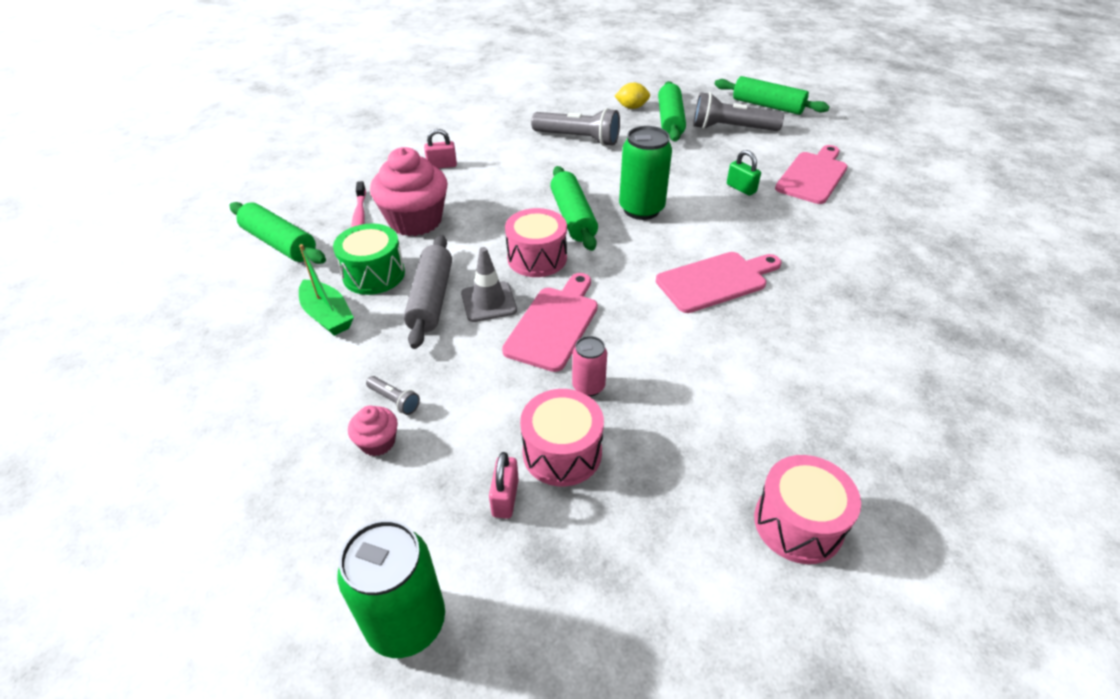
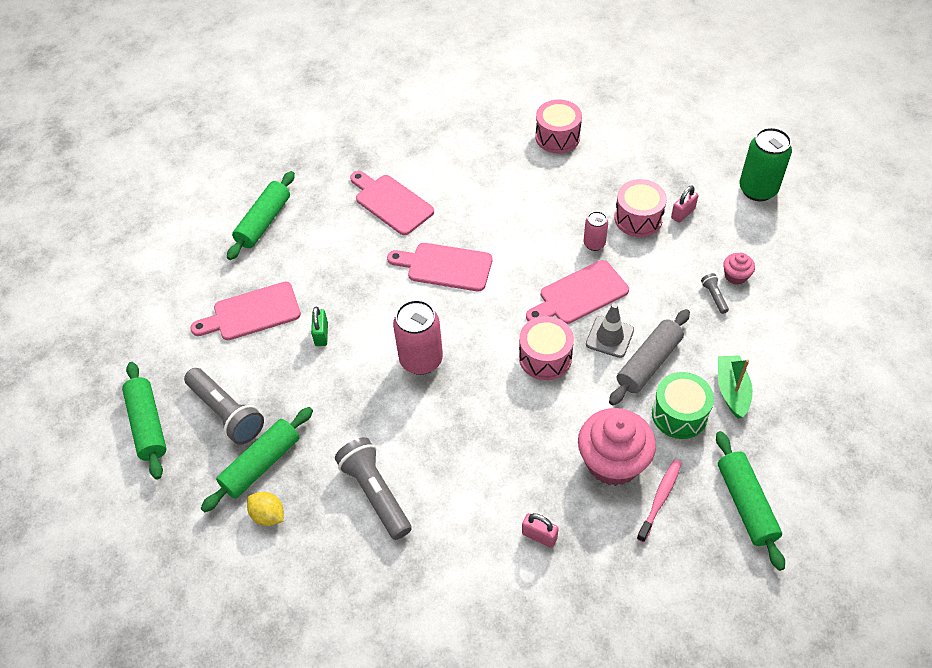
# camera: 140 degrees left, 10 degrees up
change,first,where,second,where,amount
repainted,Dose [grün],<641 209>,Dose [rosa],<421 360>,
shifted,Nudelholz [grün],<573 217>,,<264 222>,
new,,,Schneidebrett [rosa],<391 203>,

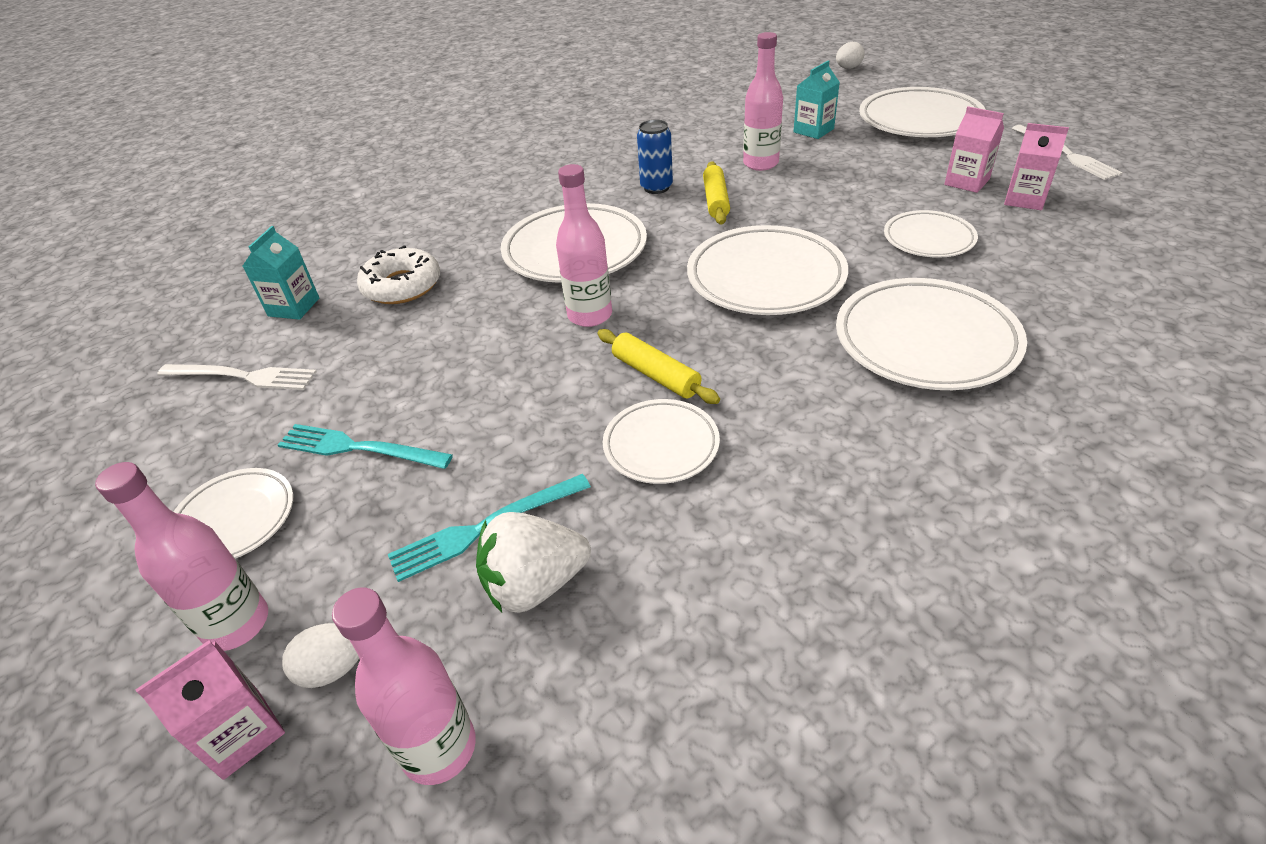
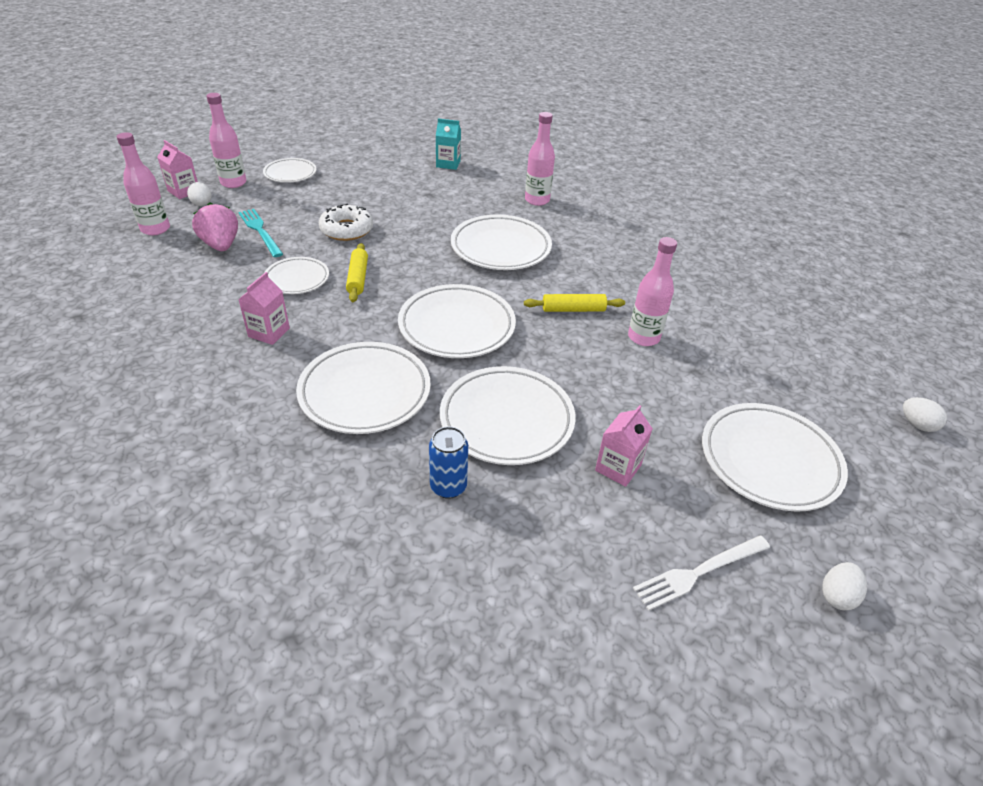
# camera: 80 degrees right, 0 degrees up
change,first,where,second,where,amount
gone,Getränkekarton [türkis],<813 130>,,,
shifted,Dose [blau],<656 187>,,<448 486>,
shifted,Getränkekarton [rosa],<1024 199>,,<269 332>,
shifted,Flasche [rosa],<590 315>,,<537 200>,
scaled,Teller [weiß],<928 239>,,<506 420>,x1.71
shifted,Donut [weiß],<402 286>,,<346 229>,
rotated,Nudelholz [gelb],<655 375>,,<357 278>,45 degrees counterclockwise
gone,Gabel [weiß],<242 376>,,,
gone,Gabel [türkis],<358 448>,,,
repainted,Erdbeere [weiß],<535 584>,Erdbeere [rosa],<221 245>,
new,,,Ei [weiß],<837 596>,

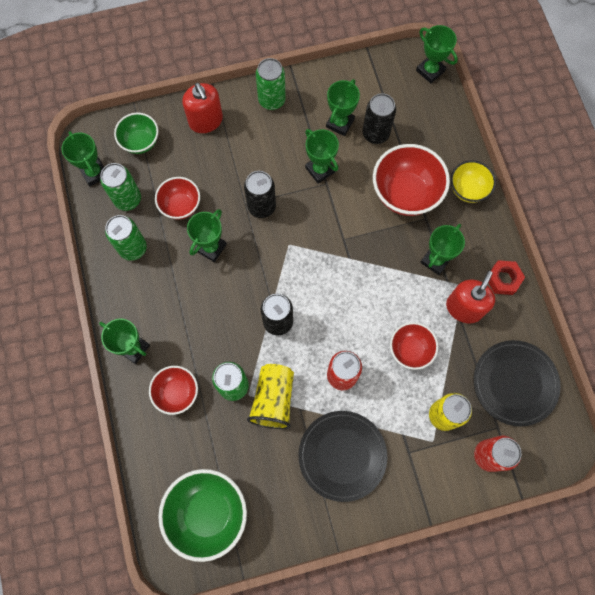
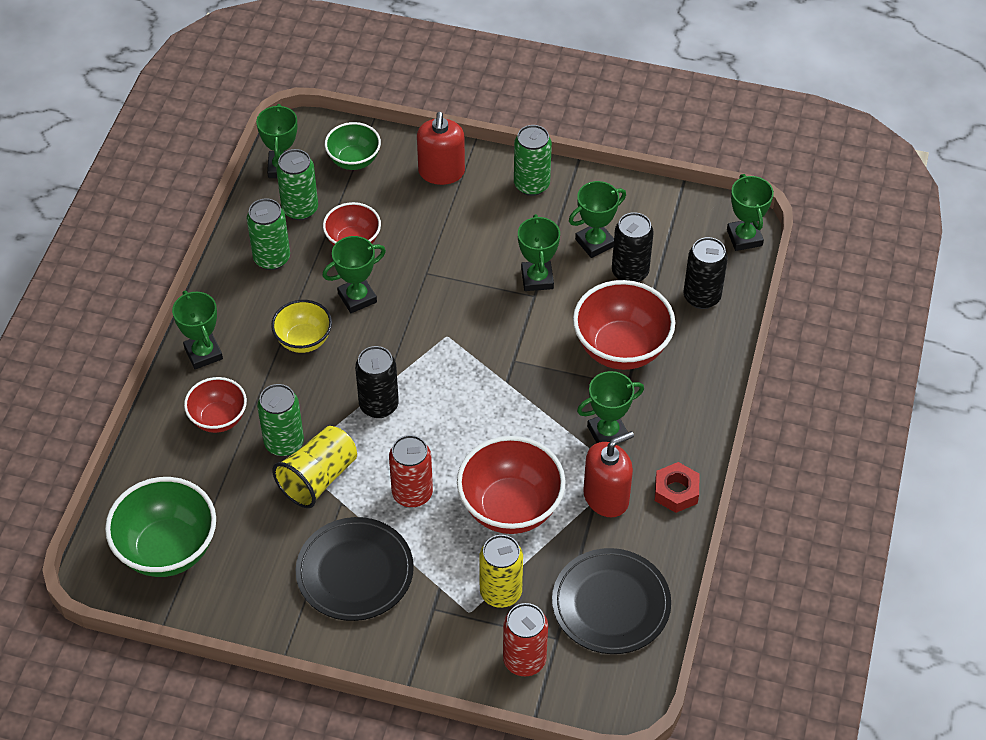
# camera: 30 degrees right, 20 degrees down
change,first,where,second,where,amount
shifted,Schüssel [gelb],<468 189>,,<303 340>,
shifted,Dose [schwarz],<261 206>,,<702 297>,
scaled,Schüssel [rot],<410 350>,,<510 508>,x1.67

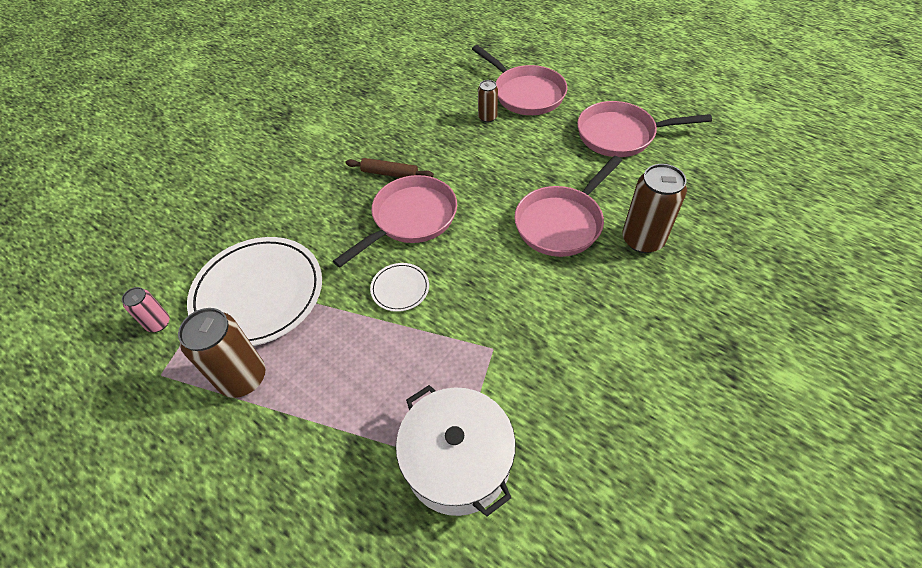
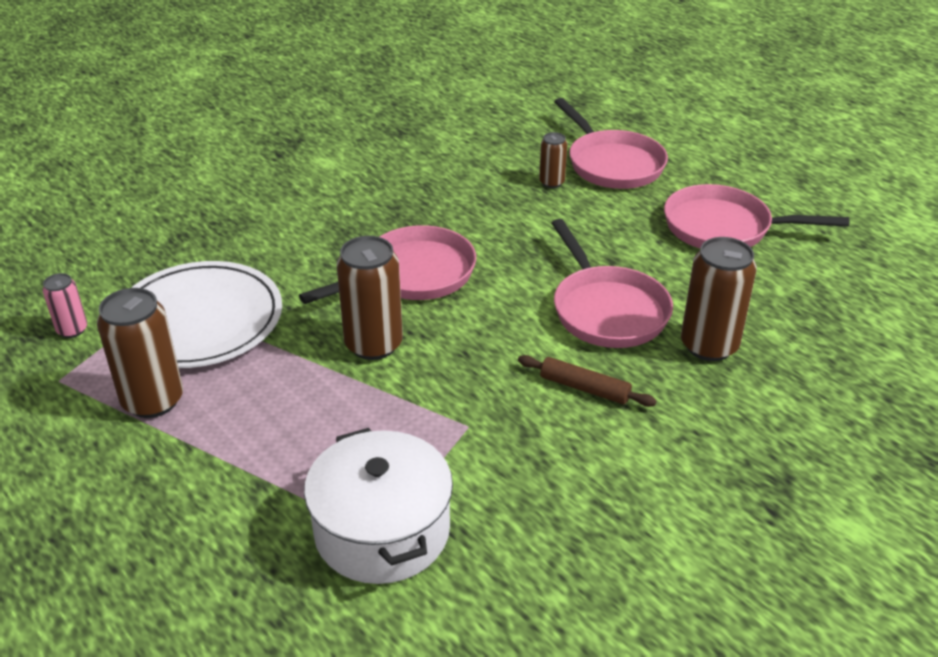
# camera: 10 degrees right, 15 degrees down
change,first,where,second,where,amount
rotated,Pfanne [rosa],<561 223>,,<607 310>,75 degrees counterclockwise
shifted,Nudelholz [braun],<390 173>,,<585 388>,
swapped,Teller [weiß],<400 288>,Dose [braun],<373 344>,

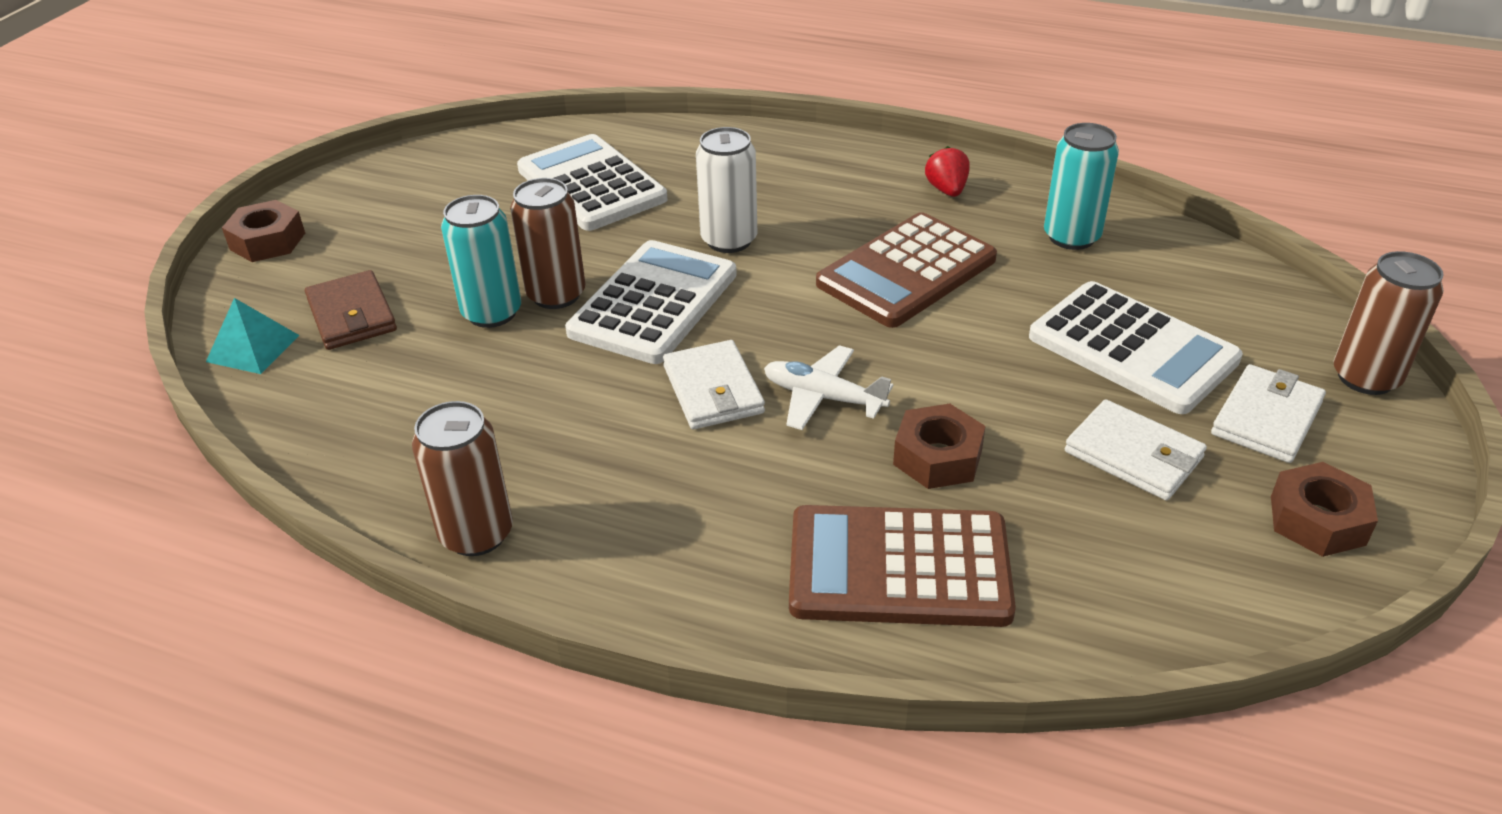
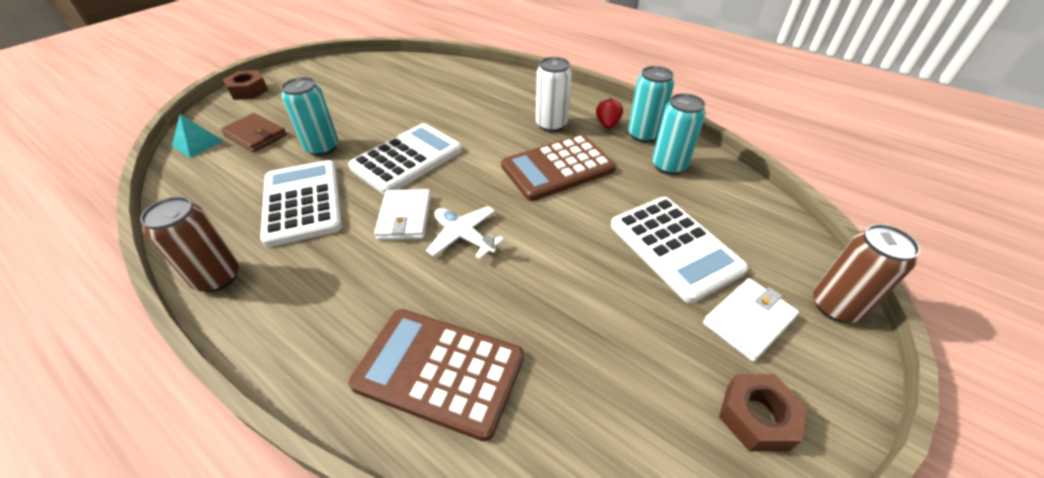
# camera: 15 degrees right, 5 degrees up
change,first,where,second,where,amount
shifted,Dose [weiß],<729 240>,,<551 125>,
shifted,Taschenrechner [weiß],<591 184>,,<302 202>,
gone,Dose [braun],<556 295>,,,
rotated,Geldbörse [braun],<352 315>,,<256 135>,45 degrees counterclockwise
gone,Geldbörse [weiß],<1133 455>,,,
gone,Sechskantmutter [braun],<937 457>,,,
new,,,Dose [türkis],<643 135>,

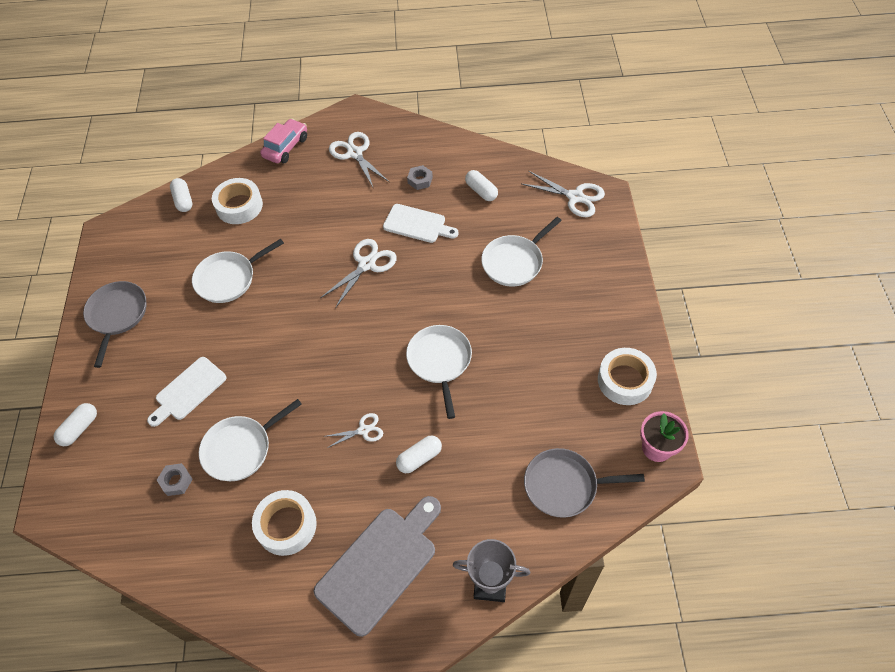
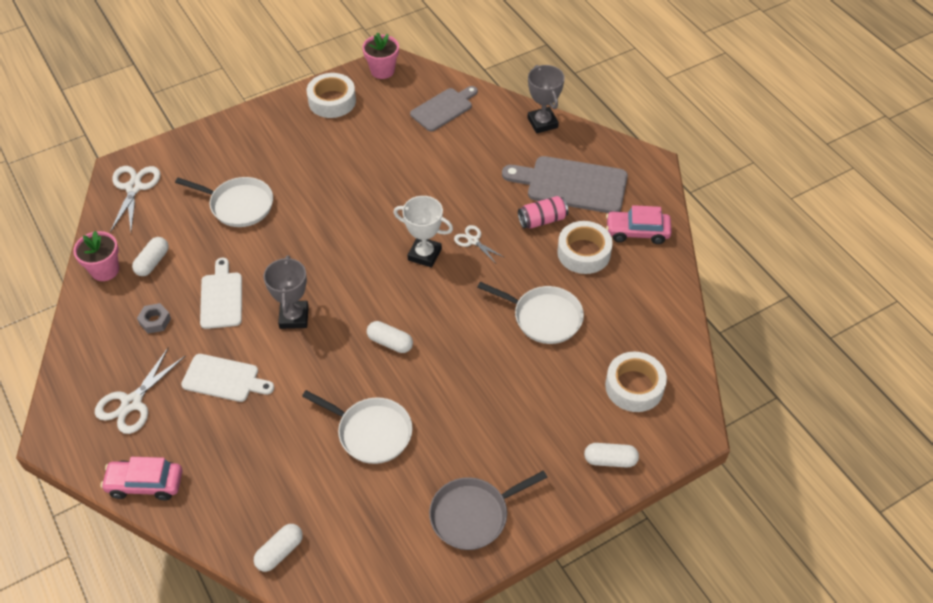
# camera: 120 degrees left, 5 degrees down
change,first,where,second,where,amount
shifted,Klebeband [weiß],<239 206>,,<634 386>,
swapped,Schere [weiß],<367 264>,Pokal [grau],<294 317>,
gone,Pfanne [weiß],<440 361>,,,
shifted,Schneidebrett [weiß],<188 391>,,<224 379>,
shifted,Kapsel [weiß],<419 458>,,<390 342>,
swapped,Pfanne [grau],<564 485>,Schneidebrett [grau],<443 108>,
gone,Sechskantmutter [grau],<176 481>,,,
new,,,Pokal [weiß],<424 254>,
new,,,Dose [rosa],<542 220>,
new,,,Auto [rosa],<637 232>,
new,,,Blumentopf [rosa],<105 270>,

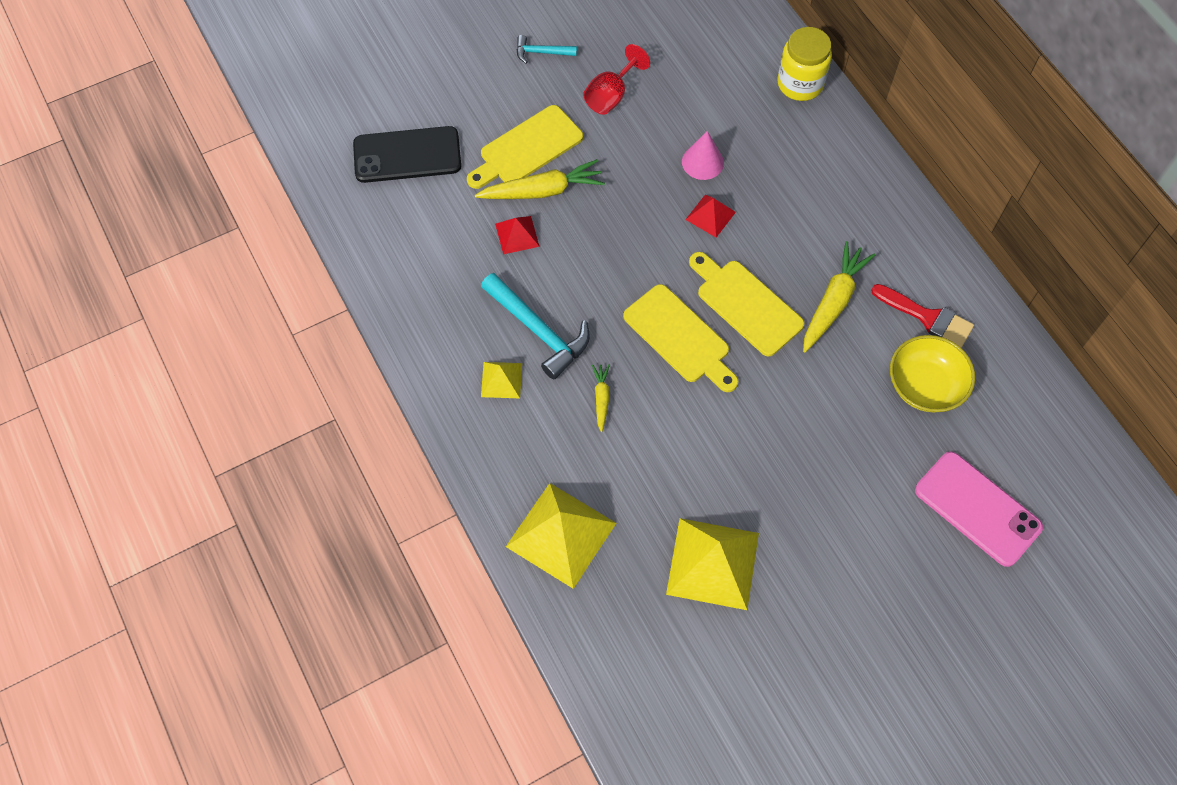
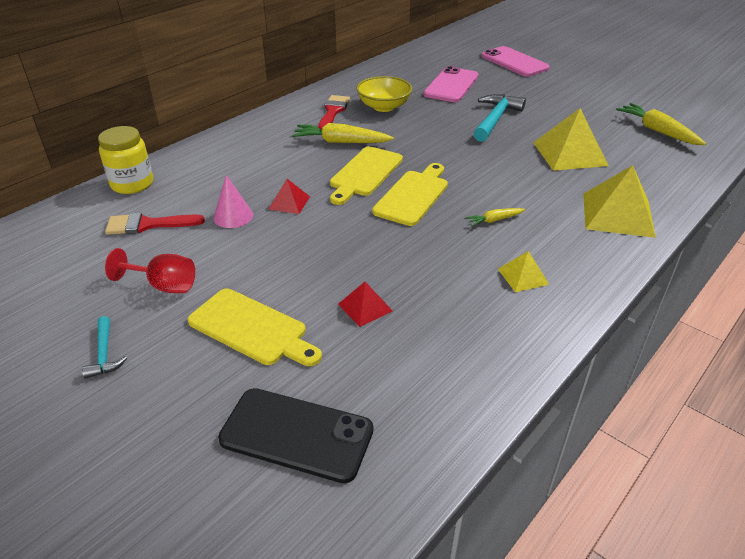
# camera: 110 degrees left, 25 degrees down
change,first,where,second,where,amount
rotated,Handy [schwarz],<407 155>,,<297 434>,45 degrees counterclockwise
shifted,Karotte [gelb],<542 191>,,<657 131>,
shifted,Hammer [türkis],<538 330>,,<495 119>,
new,,,Handy [rosa],<514 62>,
new,,,Pinsel [rot],<148 225>,

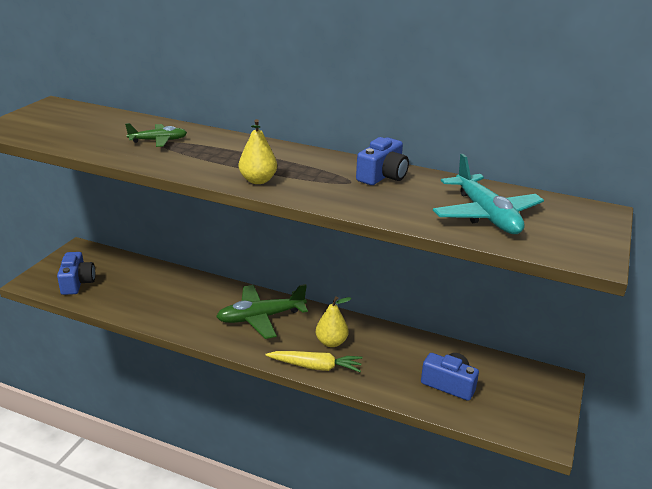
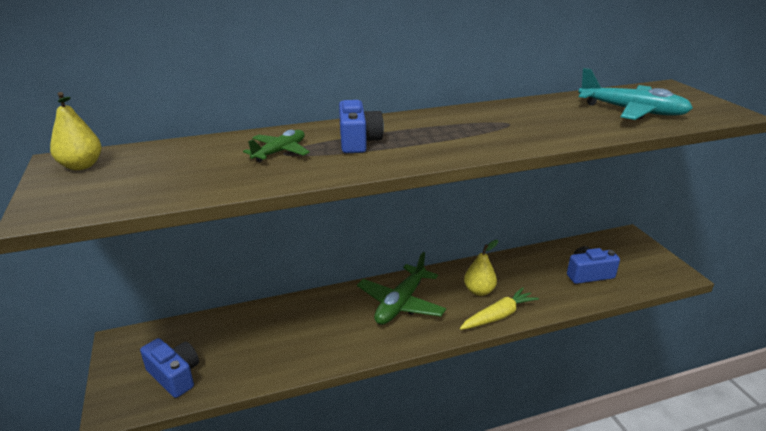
# camera: 40 degrees left, 0 degrees up
change,first,where,second,where,amount
shifted,Birne [gelb],<258 180>,,<81 166>,
shifted,Kamera [blau],<382 176>,,<358 141>,

